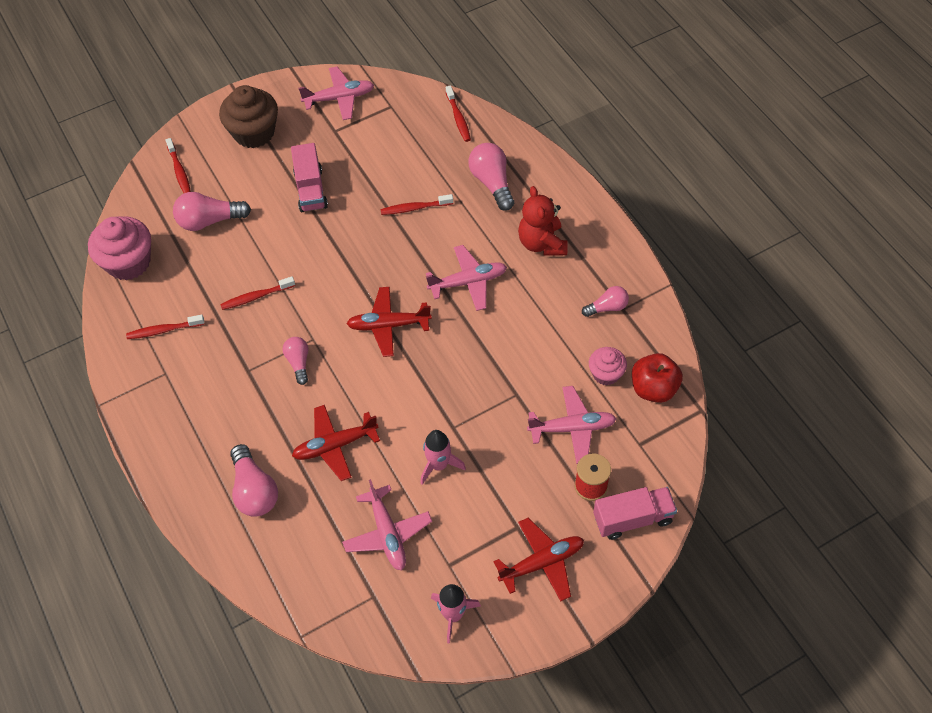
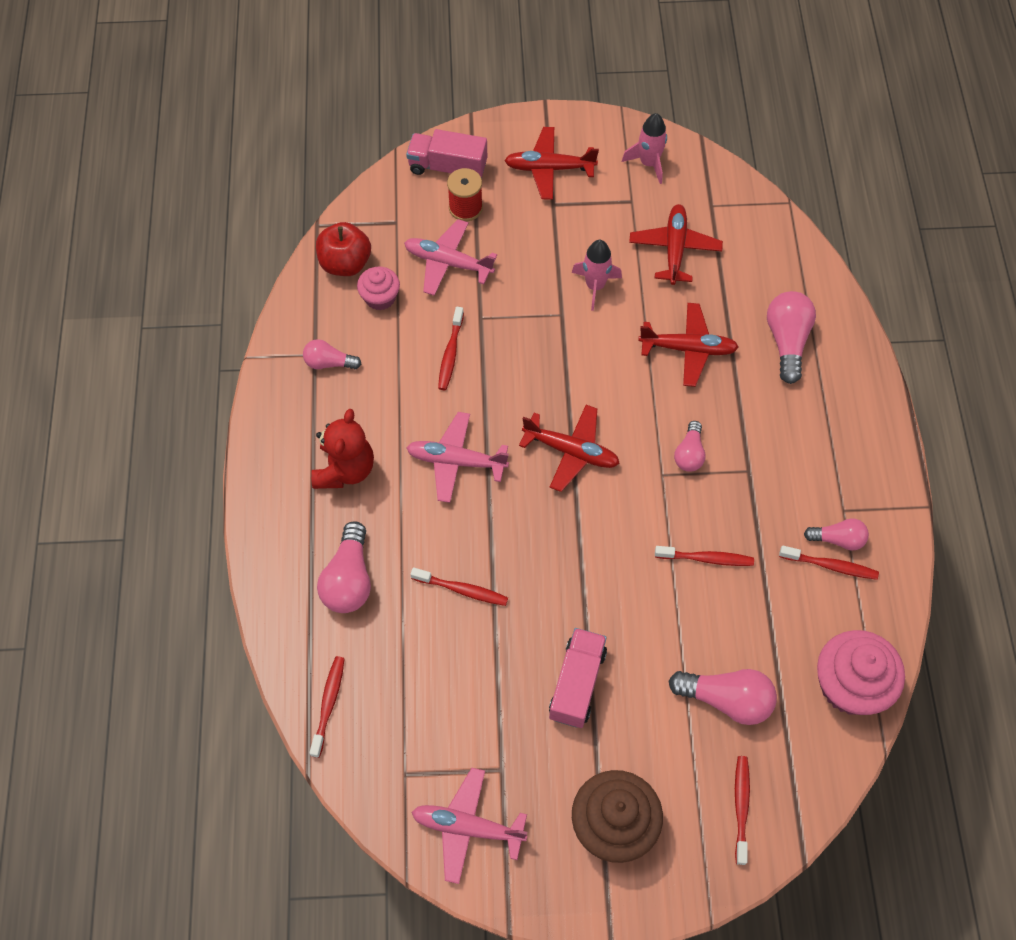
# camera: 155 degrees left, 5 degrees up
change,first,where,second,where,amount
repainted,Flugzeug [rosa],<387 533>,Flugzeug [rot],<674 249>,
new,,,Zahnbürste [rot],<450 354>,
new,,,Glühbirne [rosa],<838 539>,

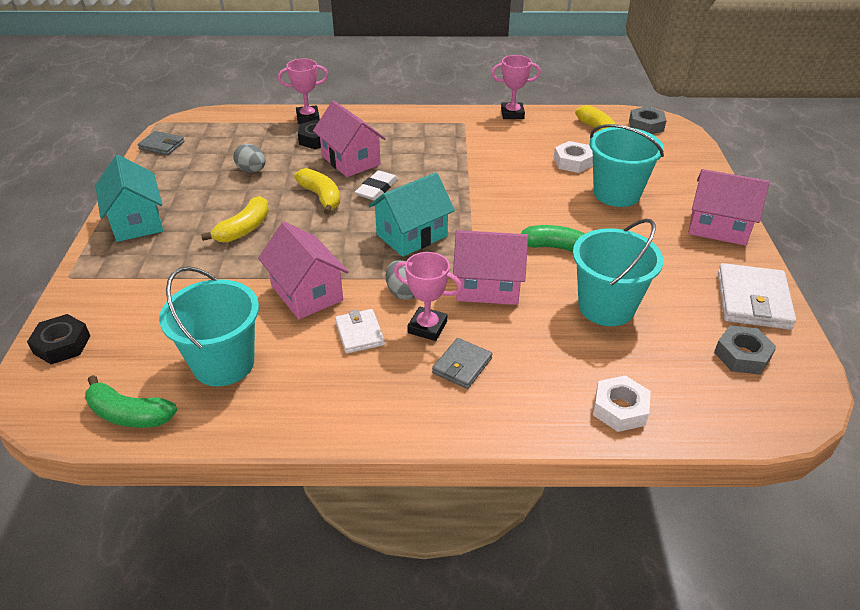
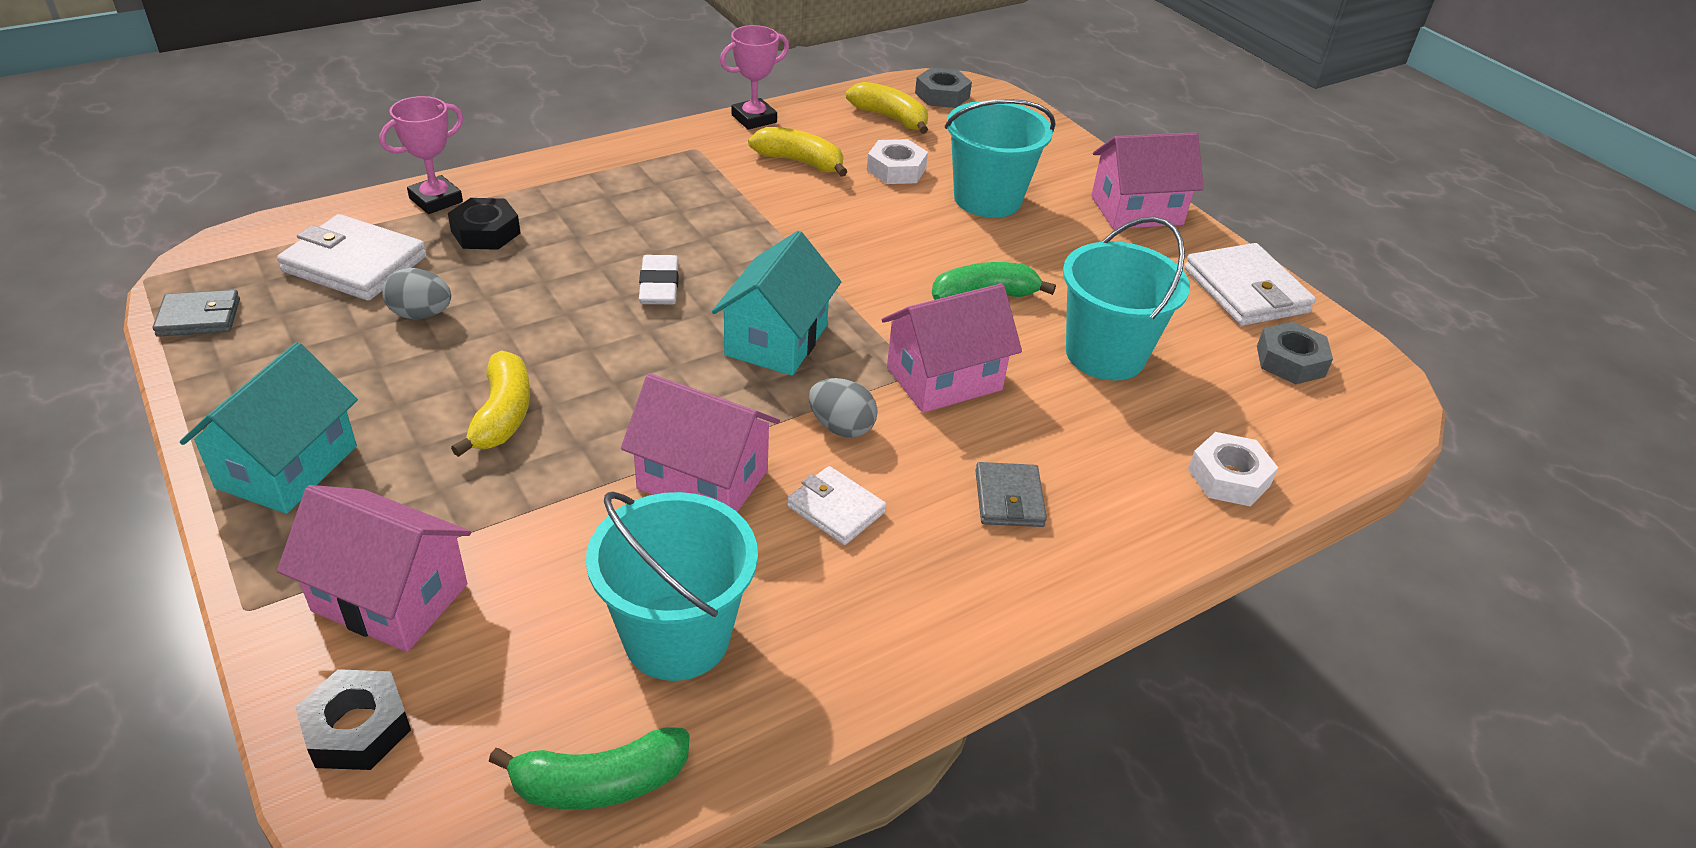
# camera: 35 degrees left, 0 degrees up
change,first,where,second,where,amount
shifted,Haus [rosa],<351 160>,,<390 598>,
rotated,Haus [türkis],<137 222>,,<287 467>,75 degrees clockwise
shifted,Banane [gelb],<321 197>,,<799 162>,
gone,Pokal [rosa],<427 327>,,,
new,,,Geldbörse [weiß],<355 264>,

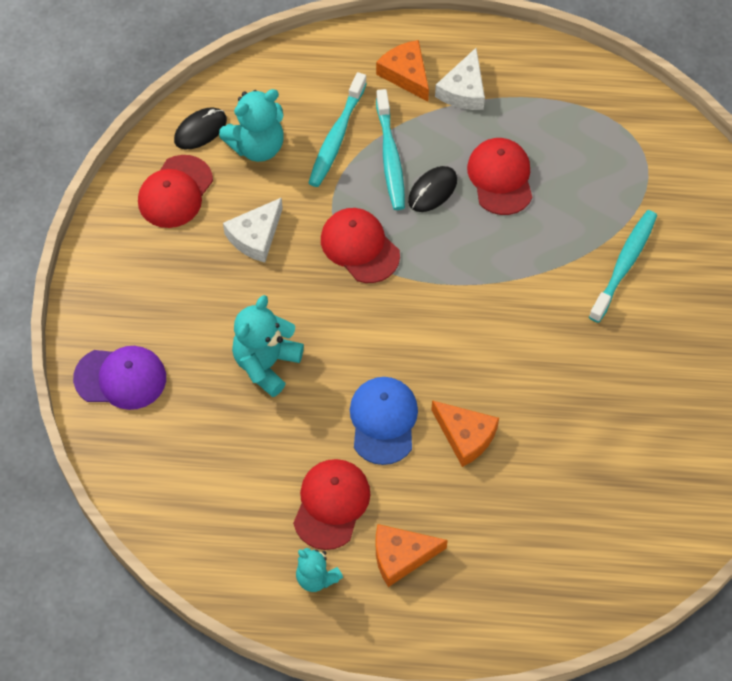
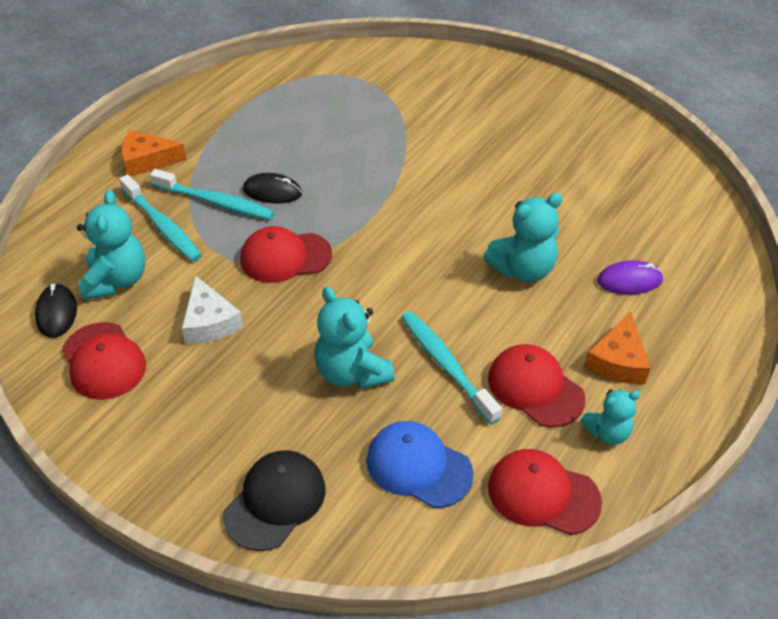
# camera: 60 degrees left, 15 degrees down
change,first,where,second,where,amount
gone,Käse [weiß],<463 90>,,,
shifted,Kappe [rot],<500 178>,,<543 494>,
rotated,Computermaus [schwarz],<432 190>,,<272 191>,60 degrees counterclockwise
shifted,Zahnbürste [türkis],<624 264>,,<446 365>,
repainted,Kappe [lila],<120 378>,Kappe [schwarz],<275 501>,
shifted,Kappe [blau],<383 421>,,<418 466>,
swapped,Käse [orange],<465 436>,Teddybär [türkis],<523 269>,
new,,,Computermaus [lila],<629 280>,

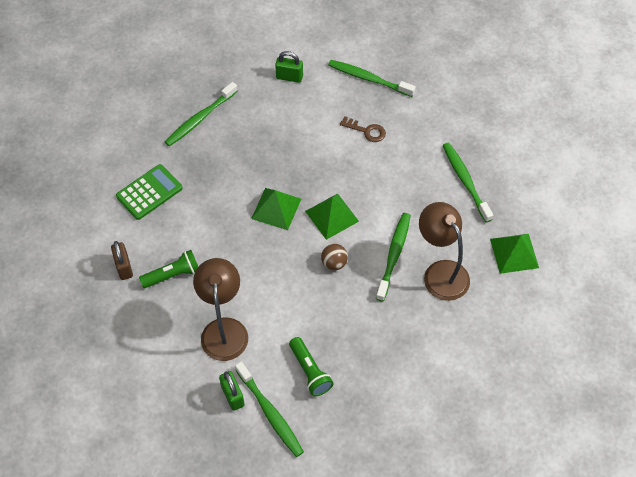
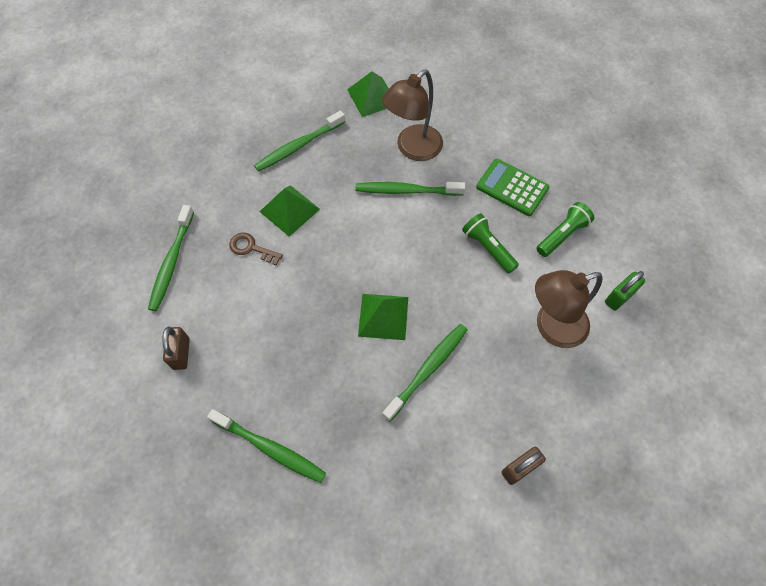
# camera: 105 degrees left, 5 degrees up
change,first,where,second,where,amount
repainted,Vorhängeschloss [grün],<289 77>,Vorhängeschloss [braun],<181 353>,
rotated,Schlüssel [braun],<366 131>,,<251 248>,75 degrees counterclockwise
shifted,Taschenrechner [grün],<149 192>,,<512 188>,
shifted,Pyramide [grün],<332 216>,,<289 210>,
gone,Ball [braun],<334 263>,,,
shifted,Taschenlampe [grün],<173 274>,,<487 248>,
shifted,Zahnbürste [grün],<270 413>,,<427 370>,

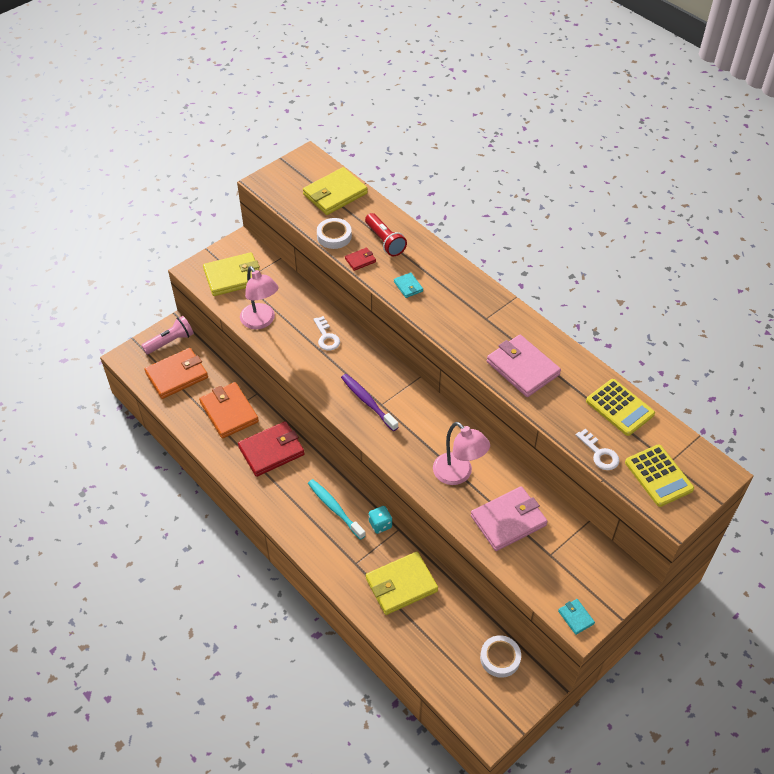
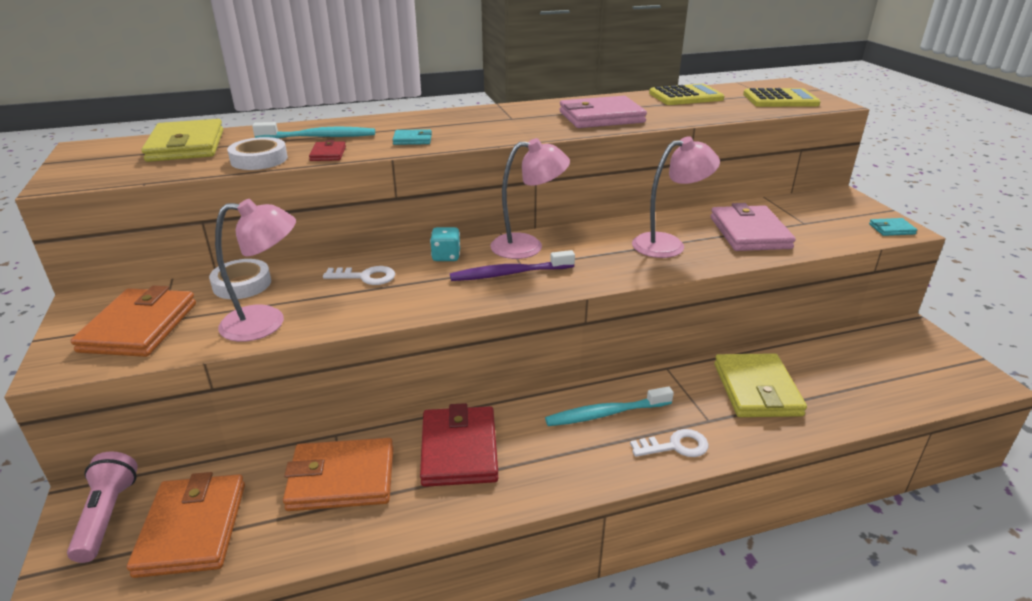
# camera: 65 degrees left, 20 degrees down
change,first,where,second,where,amount
swapped,Taschenlampe [rot],<385 241>,Zahnbürste [türkis],<319 137>,
repainted,Geldbörse [gelb],<233 277>,Geldbörse [orange],<139 327>,
shifted,Schlüssel [weiß],<599 453>,,<675 446>,
shifted,Spielwürfel [türkis],<380 524>,,<446 256>,
shifted,Klebeband [weiß],<500 658>,,<242 284>,
new,,,Lampe [rosa],<528 246>,

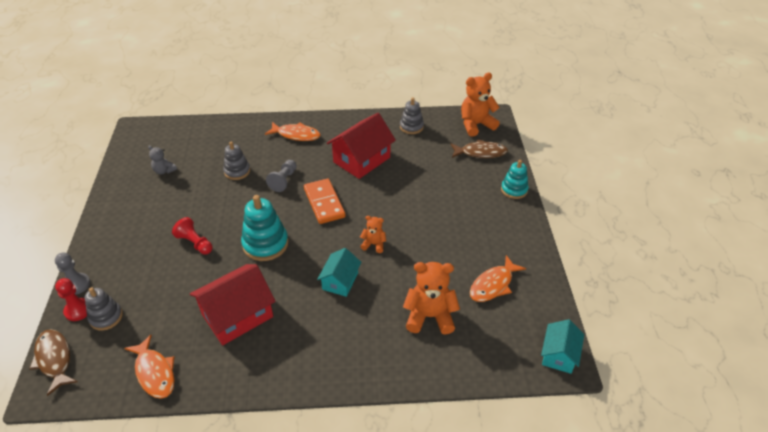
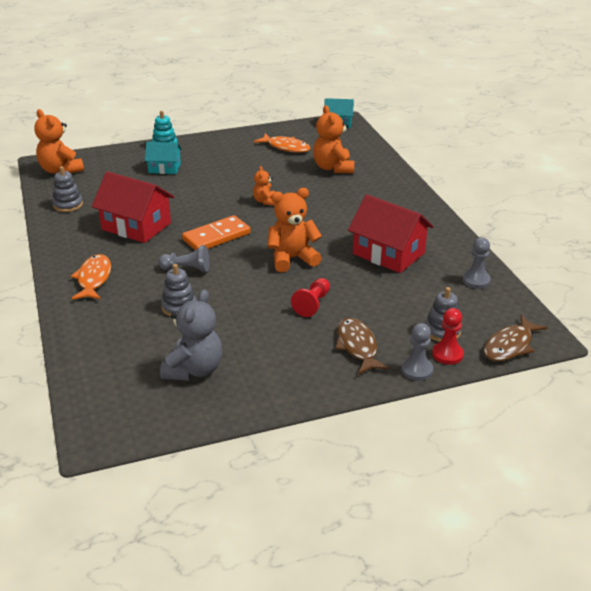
# camera: 105 degrees left, 10 degrees down
change,first,where,second,where,amount
shifted,Fisch [braun],<480 152>,,<357 346>,
scaled,Teddybär [grau],<164 171>,,<194 370>,x1.85
swapped,Stapelspielzeug [türkis],<265 244>,Teddybär [orange],<292 259>,
shifted,Haus [türkis],<340 281>,,<164 168>,
swapped,Fisch [orange],<154 372>,Bauer [grau],<476 280>,

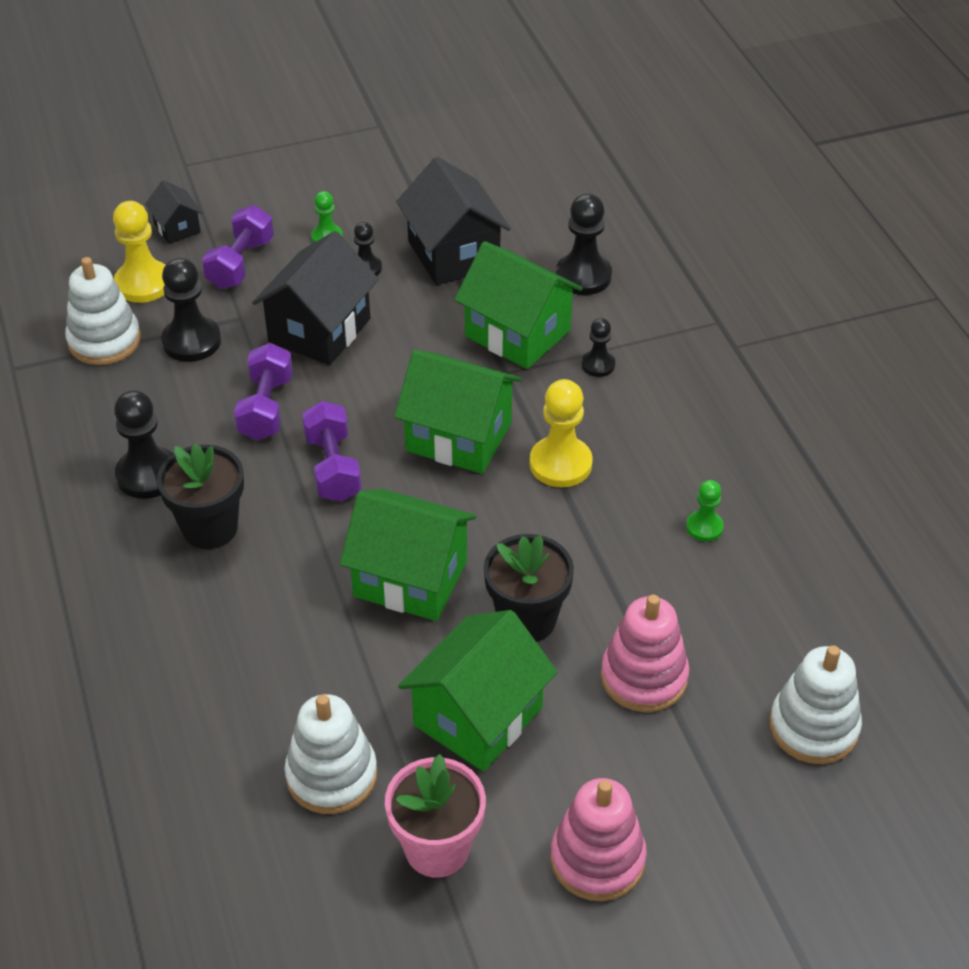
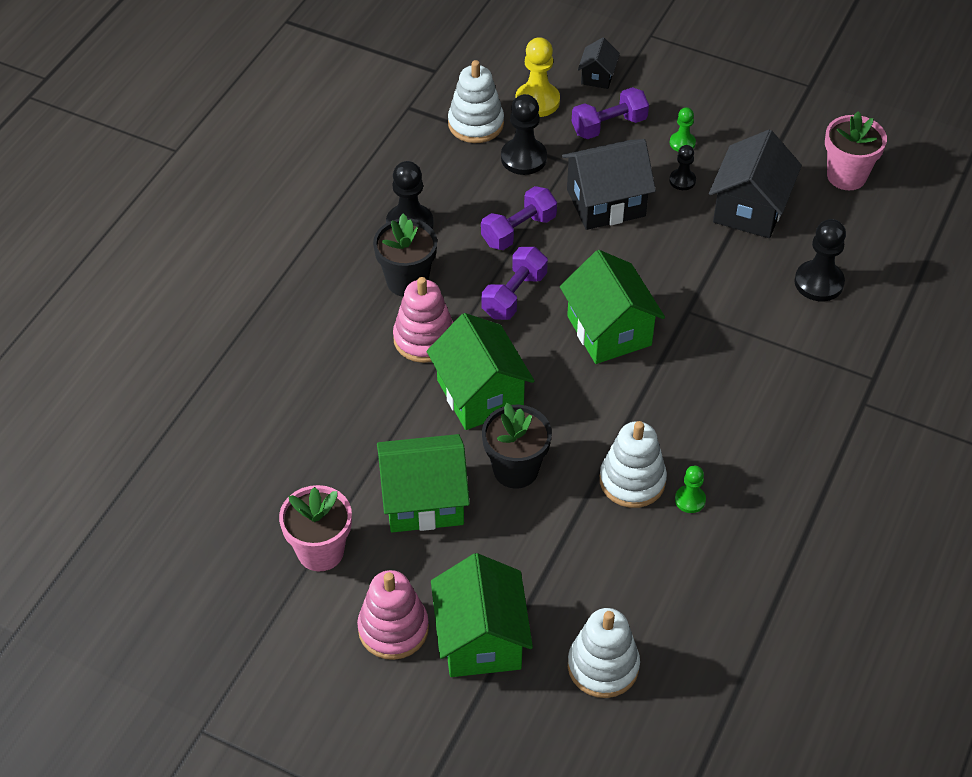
# camera: 45 degrees right, 5 degrees up
change,first,where,second,where,amount
shifted,Haus [grün],<518 333>,,<481 639>,
gone,Bauer [schwarz],<598 365>,,,
gone,Bauer [gelb],<560 464>,,,
shifted,Stapelspielzeug [rosa],<644 677>,,<424 339>,
shifted,Stapelspielzeug [weiß],<331 775>,,<632 481>,
new,,,Blumentopf [rosa],<846 176>,

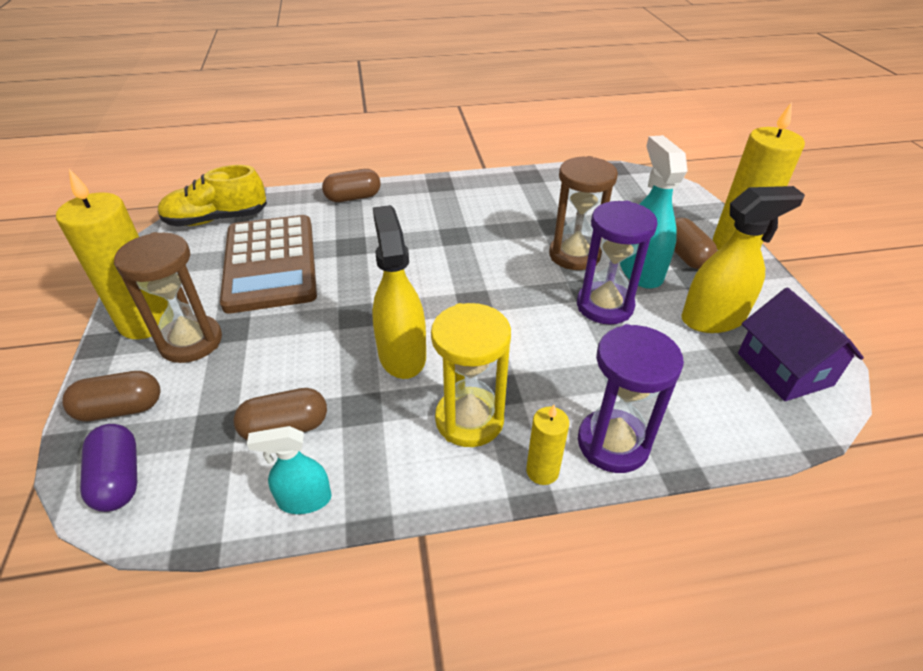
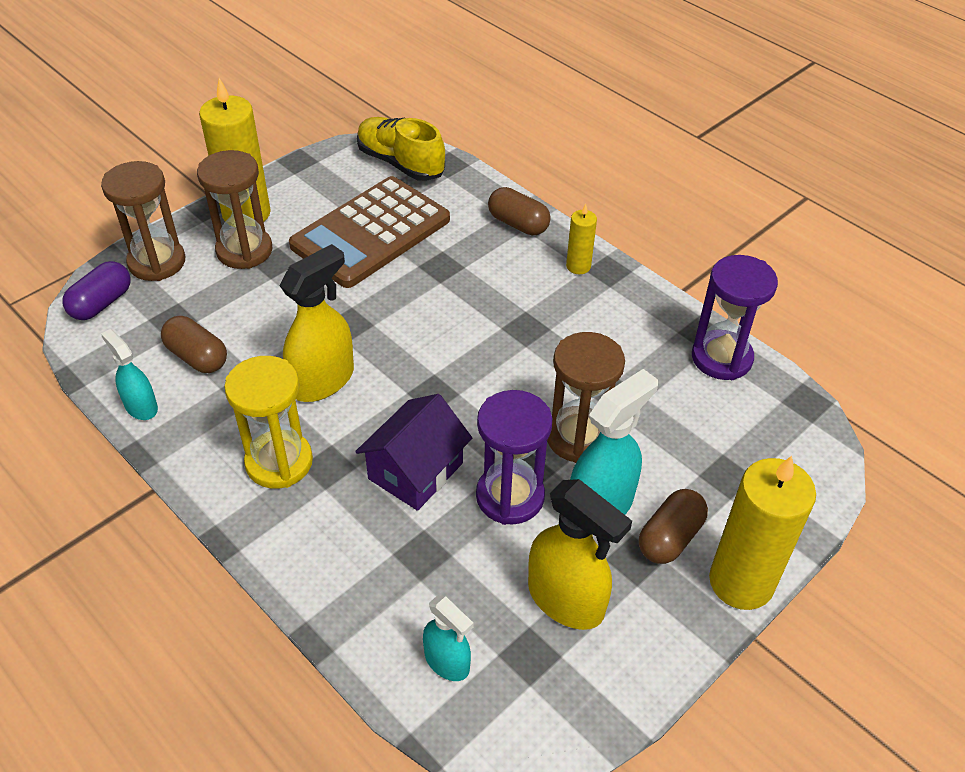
# camera: 55 degrees right, 5 degrees up
change,first,where,second,where,amount
shifted,Haus [lila],<784 369>,,<415 471>,
shifted,Sanduhr [lila],<613 443>,,<721 358>,
swapped,Kapsel [braun],<121 409>,Sanduhr [braun],<157 262>,
shifted,Kerze [gelb],<542 471>,,<578 266>,
new,,,Sprühflasche [türkis],<447 662>,

